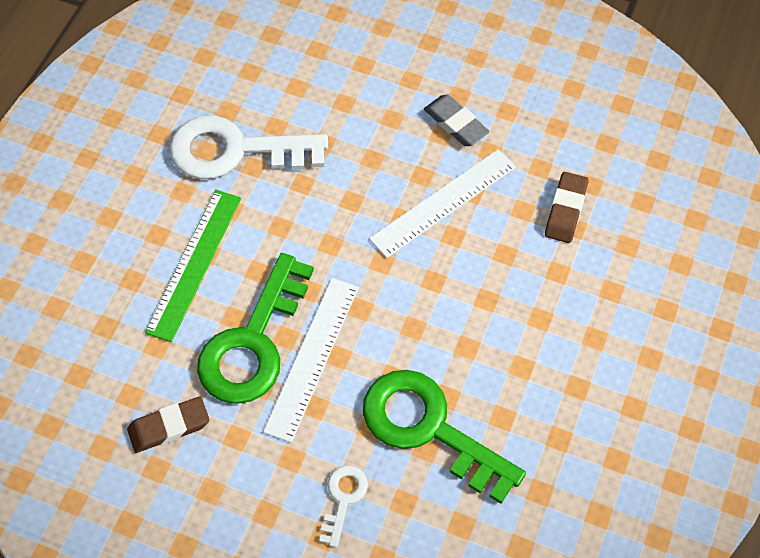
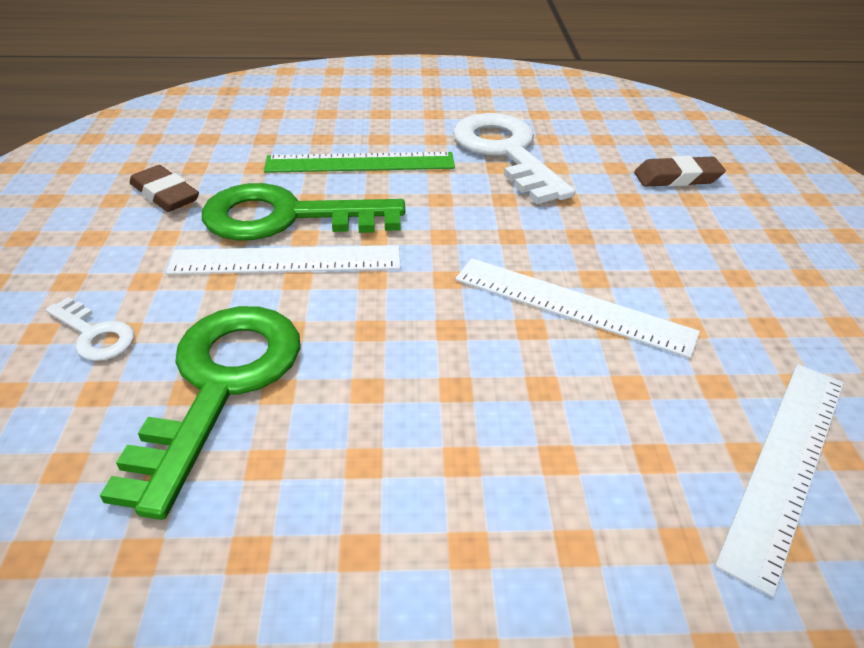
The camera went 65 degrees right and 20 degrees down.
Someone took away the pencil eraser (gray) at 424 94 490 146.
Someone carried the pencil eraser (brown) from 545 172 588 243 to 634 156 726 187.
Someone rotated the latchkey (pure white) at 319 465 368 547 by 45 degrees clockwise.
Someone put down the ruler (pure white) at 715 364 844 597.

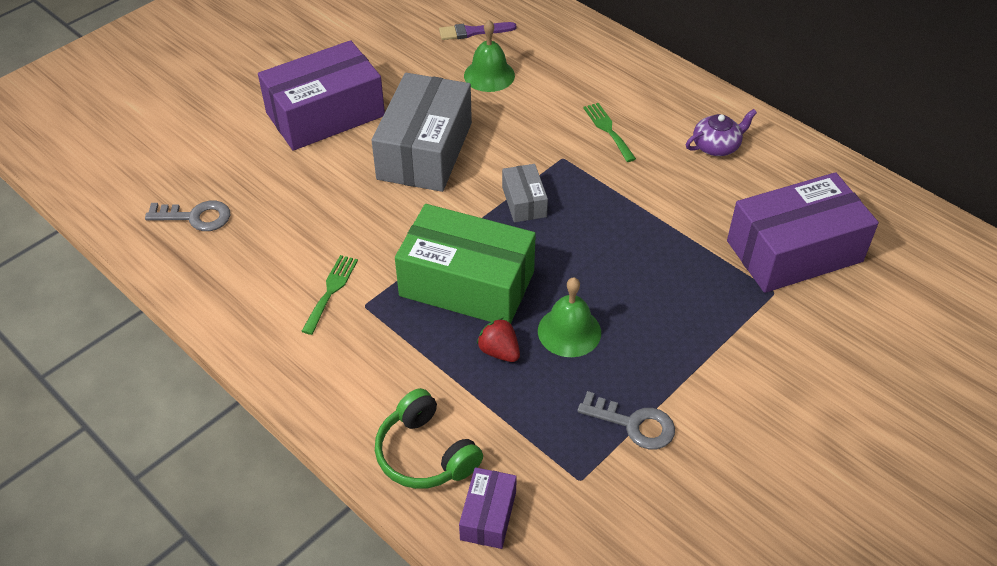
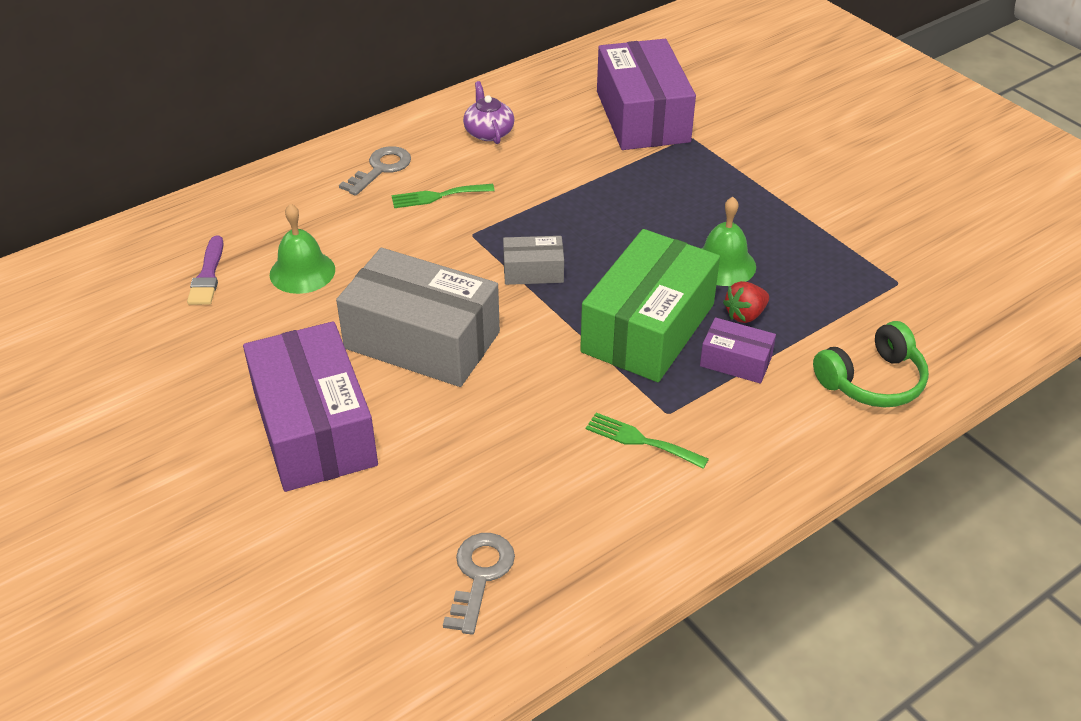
The camera went 80 degrees left and 5 degrees down.
Someone carried the latchkey (gray) from 577 391 675 449 to 339 146 411 196.
Someone carried the package (violet) from 459 467 517 549 to 700 317 776 384.

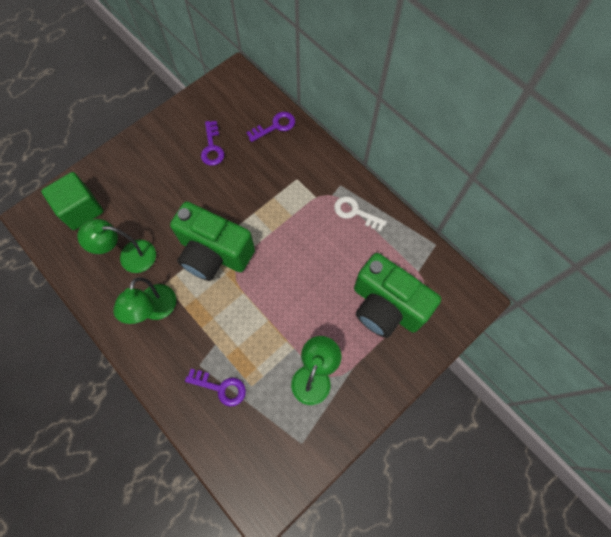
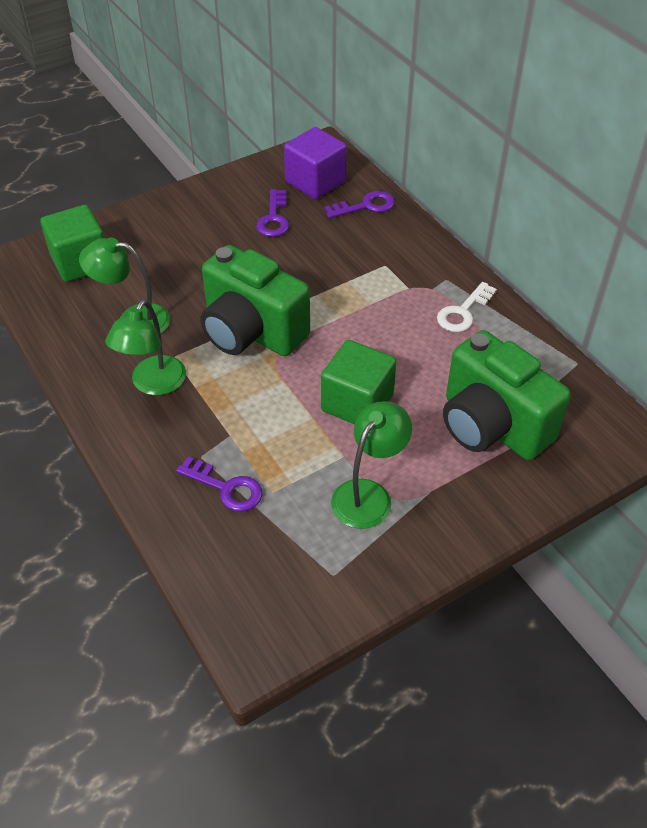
The camera went 10 degrees right and 20 degrees down.
Someone rotated the latchkey (pure white) at 334 196 387 232 by 90 degrees counterclockwise.
Someone put down the solid cube (violet) at 284 127 347 199.
Someone put down the solid cube (leaf-green) at 321 340 396 424.

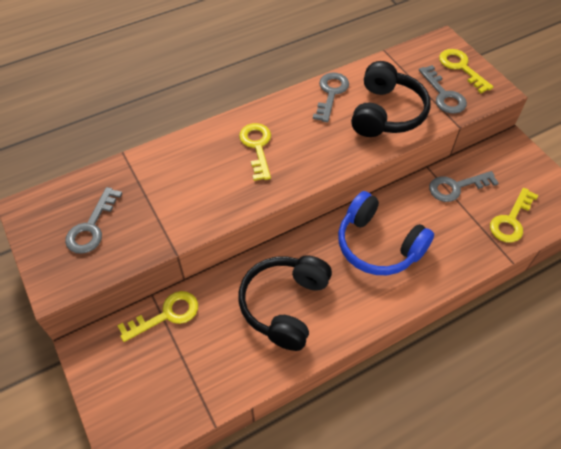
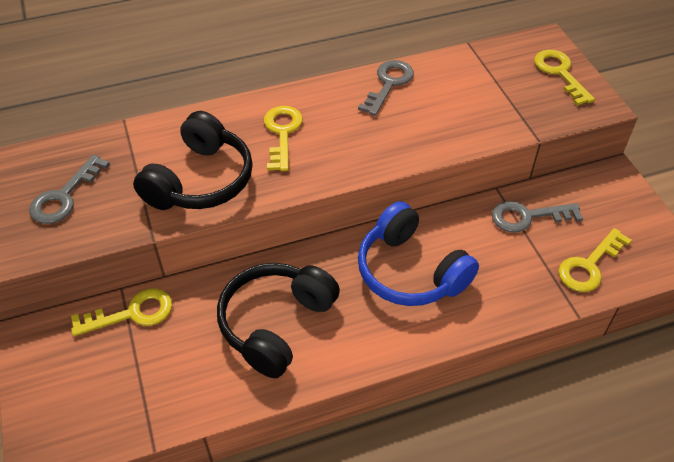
The camera went 10 degrees right and 5 degrees down.
Someone carried the headset (jet-black) from 351 61 431 137 to 133 111 253 210.
Someone took away the latchkey (gray) at 419 65 467 114.

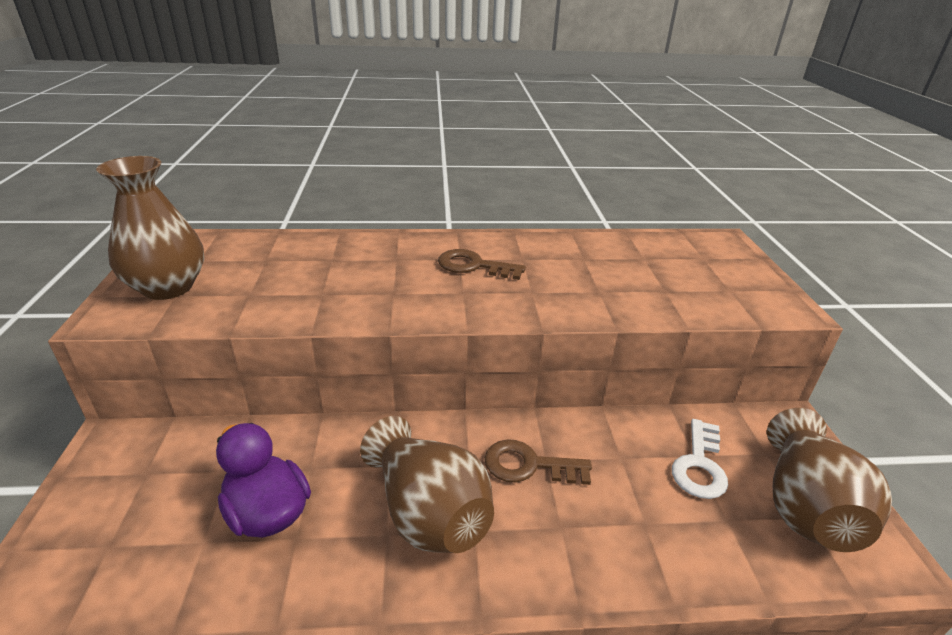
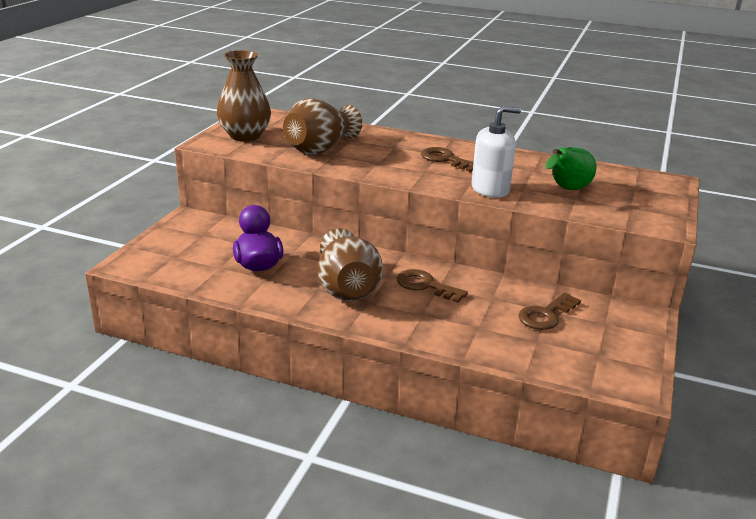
The camera went 25 degrees right and 5 degrees down.
Someone carried the flower vase (brown) from 767 408 892 552 to 283 98 362 155.
Someone repainted the latchkey (pure white) at 672 419 728 499, which became the latchkey (brown) at 518 292 581 330.
Someone put down the soap pump (pure white) at 472 106 521 198.
Someone put down the pear (leaf-green) at 545 147 596 190.

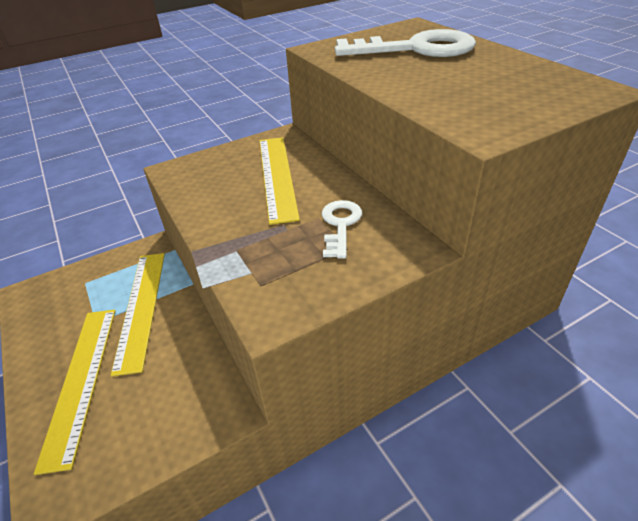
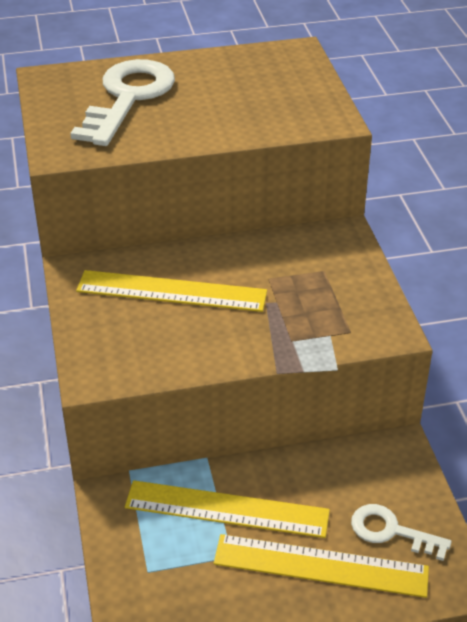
The camera went 75 degrees left and 0 degrees up.
Someone carried the latchkey (pure white) from 322 200 362 259 to 351 504 452 561.

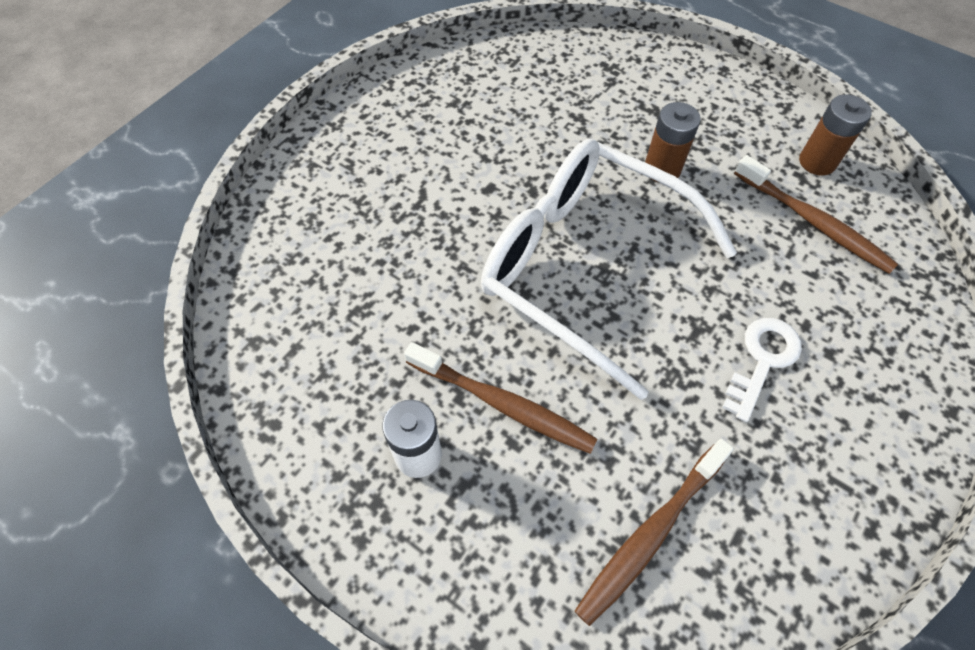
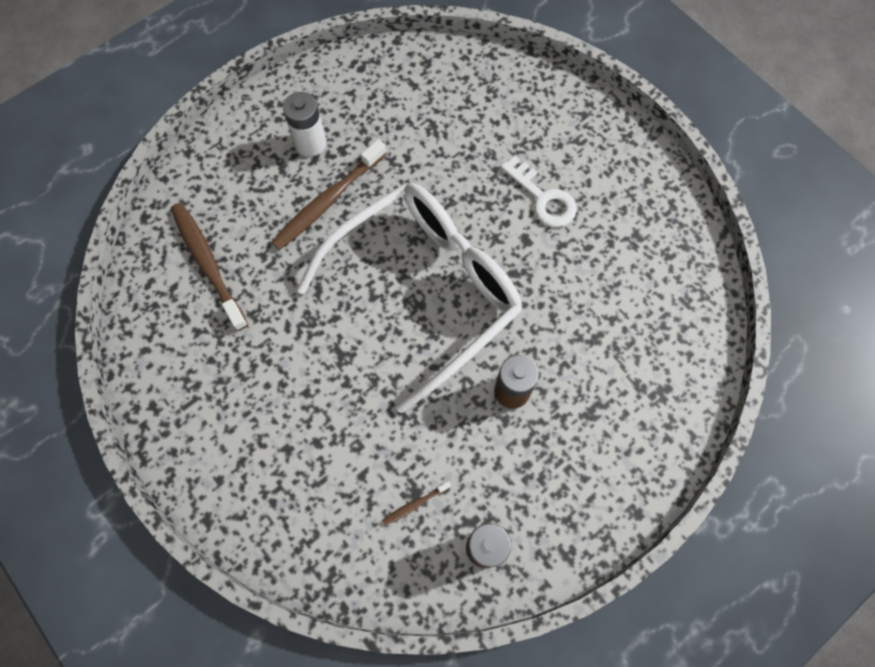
The camera went 105 degrees right and 10 degrees up.
Someone scaled the dental brush (brown) at 734 155 898 274 by 0.44.
Someone carried the latchkey (pure white) from 722 318 802 422 to 501 156 577 227.

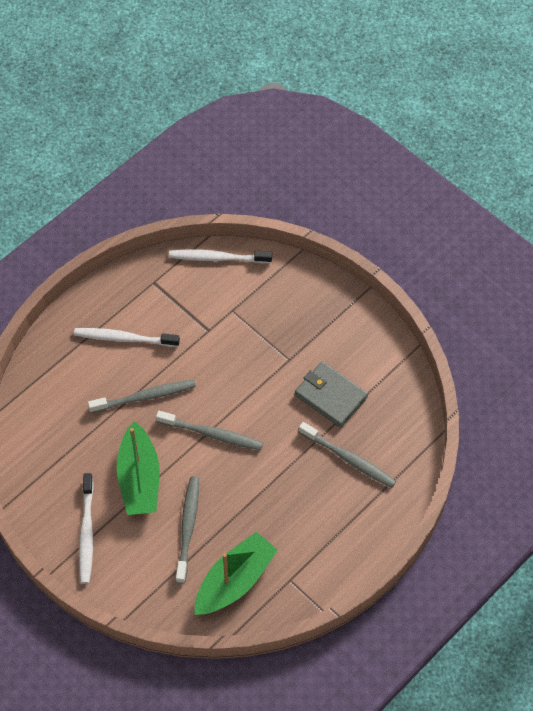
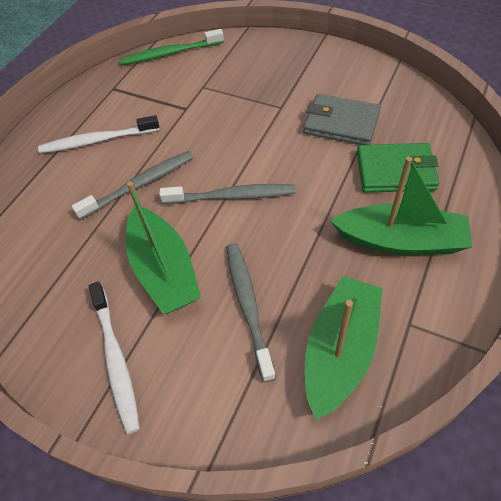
The camera went 15 degrees left and 5 degrees down.
Someone repainted the dental brush (pure white) at 169 250 272 263, which became the dental brush (leaf-green) at 120 29 224 65.
Someone swapped the dental brush (gray) at 299 422 396 488 for the card wallet (leaf-green) at 357 143 440 193.
Someone put down the toy boat (leaf-green) at 330 157 472 255.

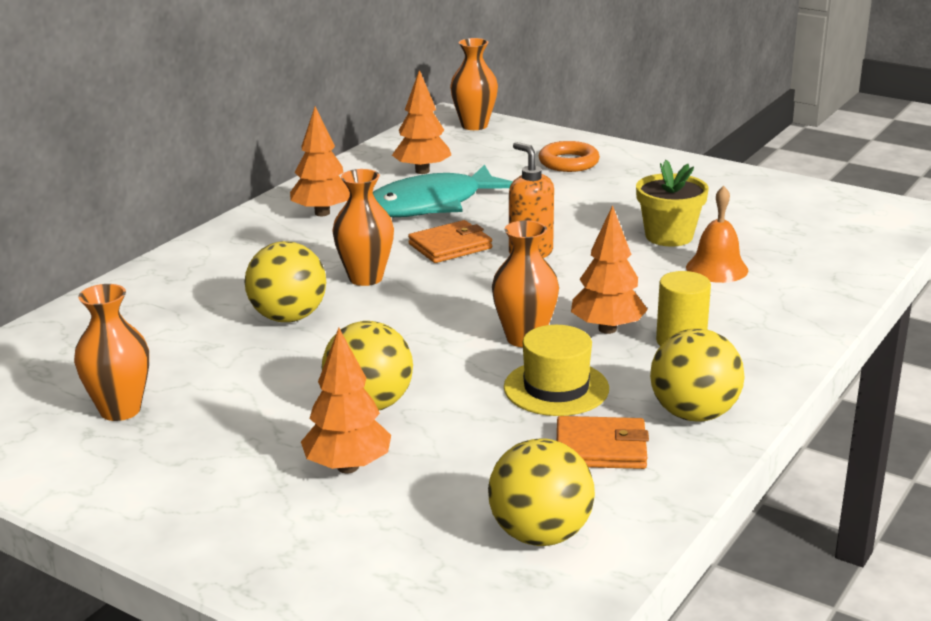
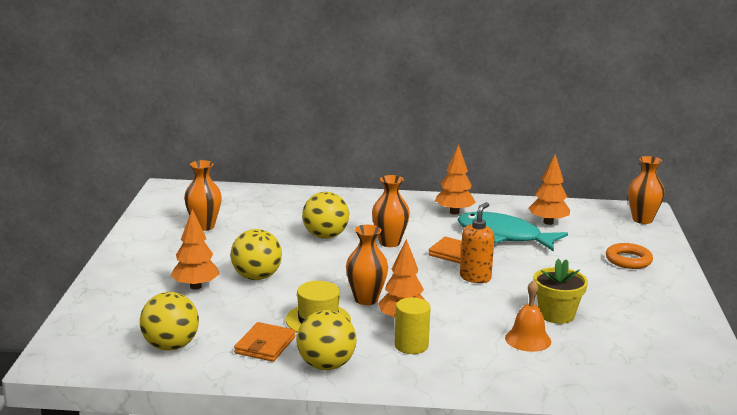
The camera went 60 degrees right and 5 degrees down.
Someone rotated the card wallet (bright orange) at 557 416 649 469 by 45 degrees clockwise.

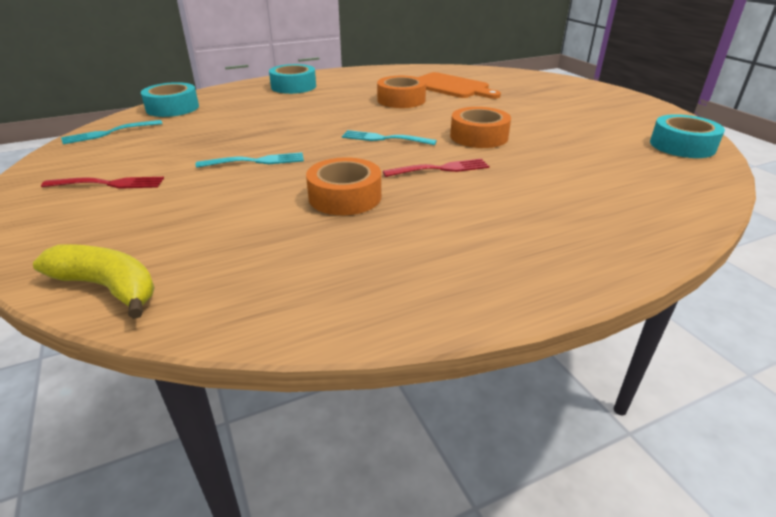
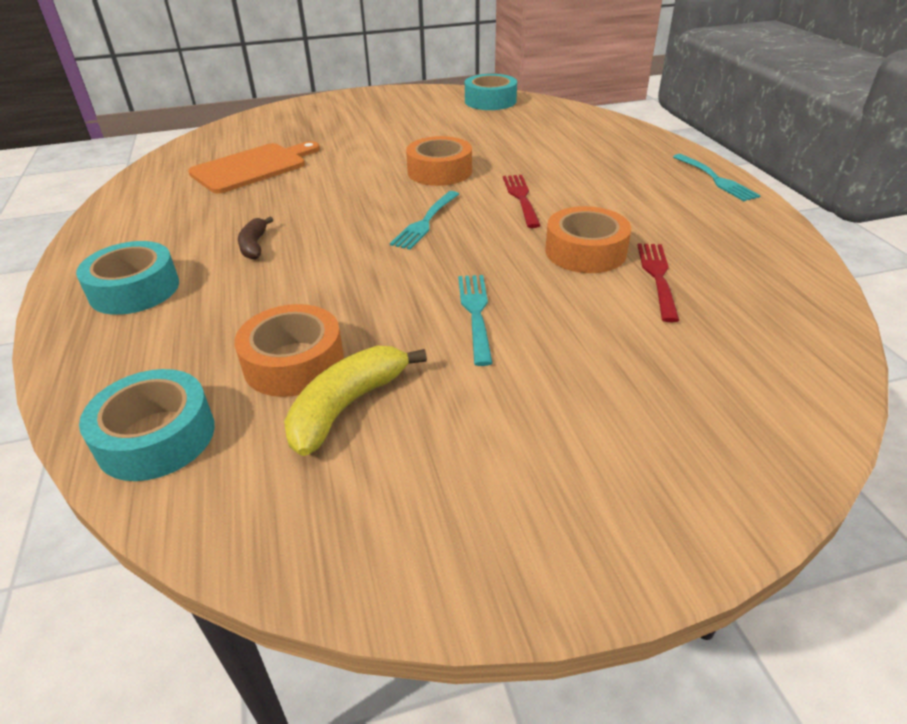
The camera went 80 degrees left and 5 degrees up.
Someone carried the sticky tape (bright orange) from 377 76 426 108 to 234 304 344 397.
Someone carried the table fork (aqua) from 61 120 162 144 to 673 154 761 201.
Someone carried the table fork (scarlet) from 41 177 164 189 to 637 244 679 322.
Someone carried the toy banana (yellow) from 33 244 155 319 to 284 346 427 456.
Someone put down the toy banana (brown) at 238 217 273 260.

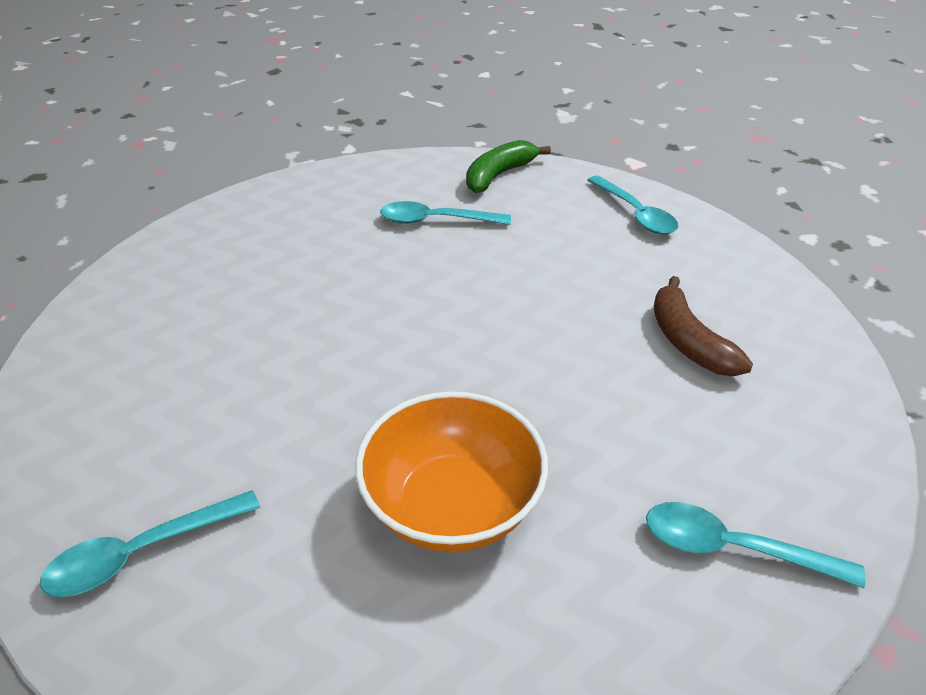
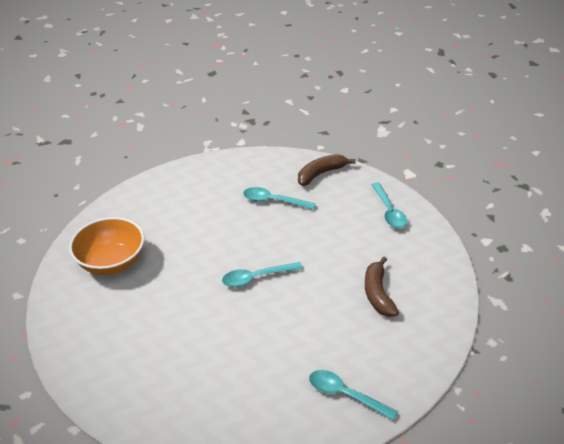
The camera went 15 degrees right and 0 degrees up.
Someone repainted the toy banana (leaf-green) at 466 140 551 193, which became the toy banana (brown) at 298 154 356 186.
Someone carried the serving bowl (bright orange) from 355 391 548 552 to 69 217 144 275.
Someone carried the tablespoon (aqua) from 40 490 260 597 to 222 262 303 287.

